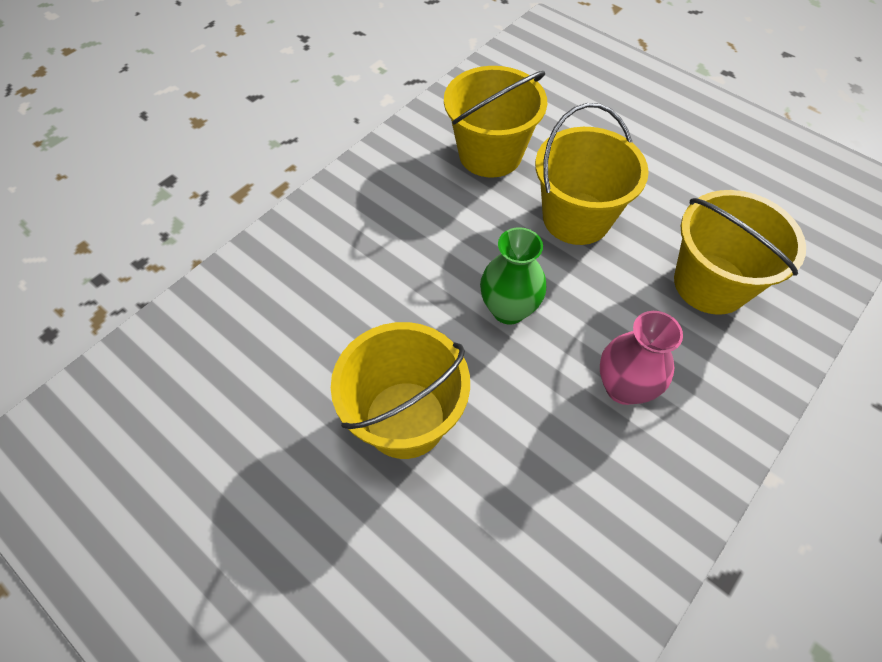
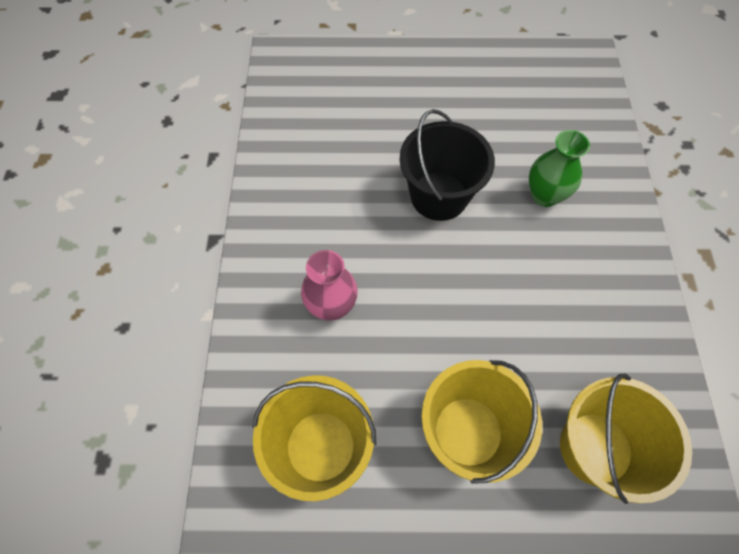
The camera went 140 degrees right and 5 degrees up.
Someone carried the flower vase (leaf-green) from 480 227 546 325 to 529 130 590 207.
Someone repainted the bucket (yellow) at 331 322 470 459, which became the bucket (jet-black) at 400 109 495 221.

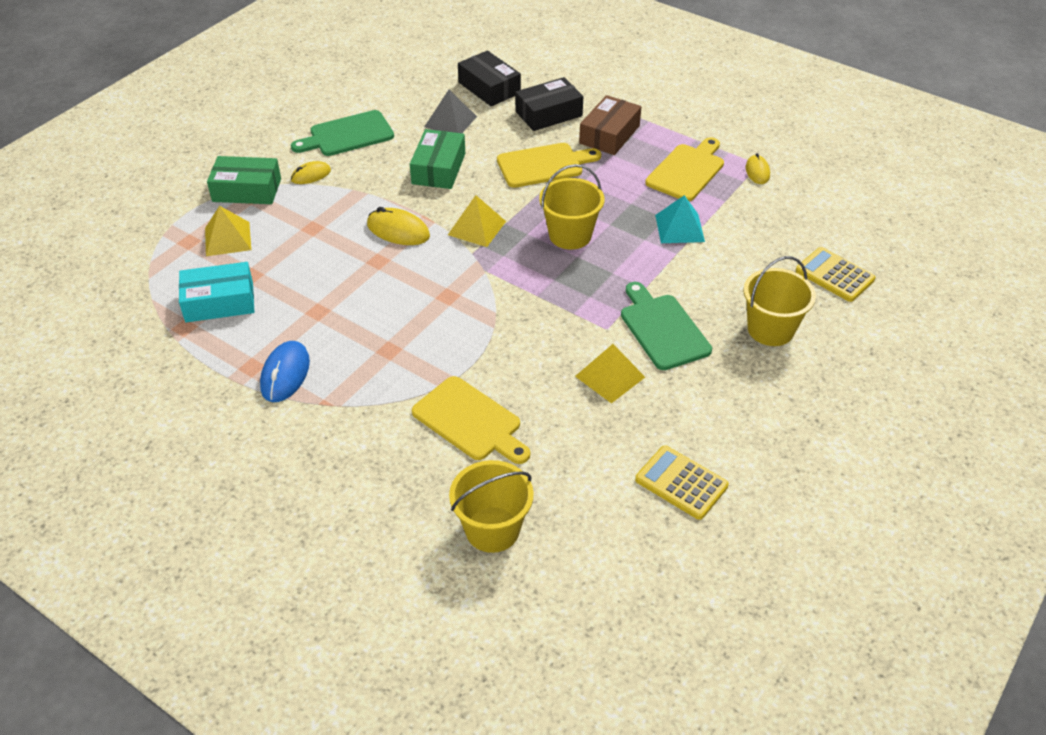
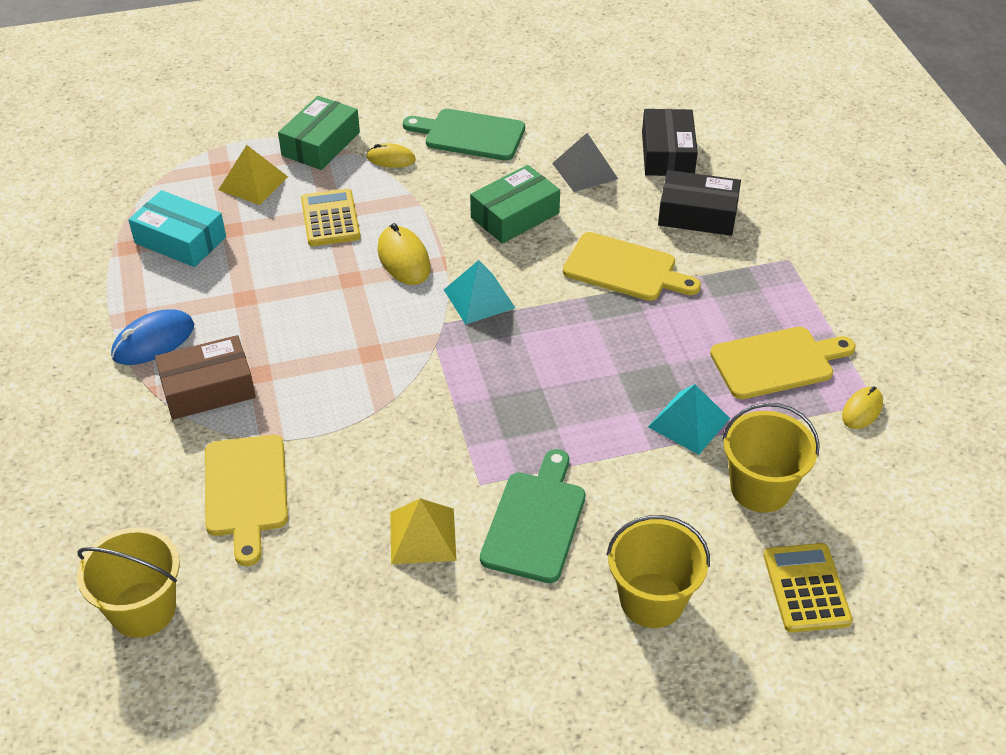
The camera went 40 degrees right and 0 degrees up.
Someone carried the package (brown) from 579 95 641 155 to 155 335 256 420.
Someone rotated the package (leaf-green) at 207 156 281 204 by 75 degrees clockwise.
Someone carried the bucket (yellow) from 539 164 605 250 to 722 403 820 513.
Someone repainted the solid pyramid (yellow) at 448 195 506 247, which became the solid pyramid (aqua) at 444 260 515 325.
Someone carried the calculator (yellow) from 635 445 729 520 to 301 189 361 246.

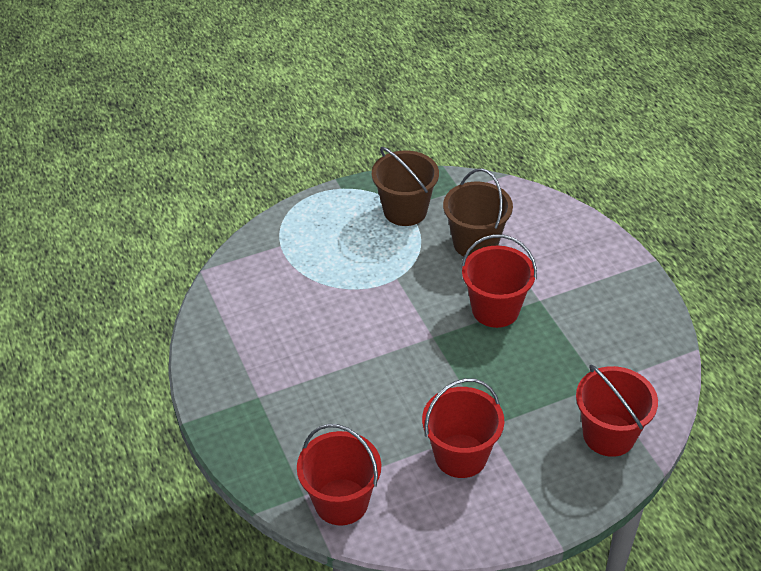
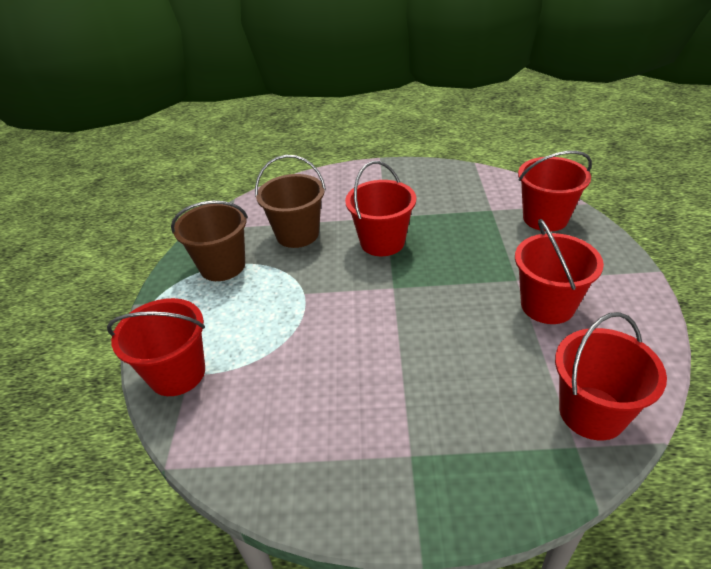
The camera went 65 degrees left and 5 degrees down.
Someone put down the bucket (scarlet) at 107 298 205 396.

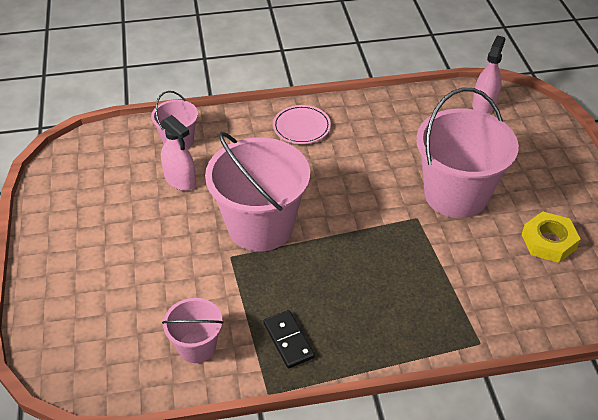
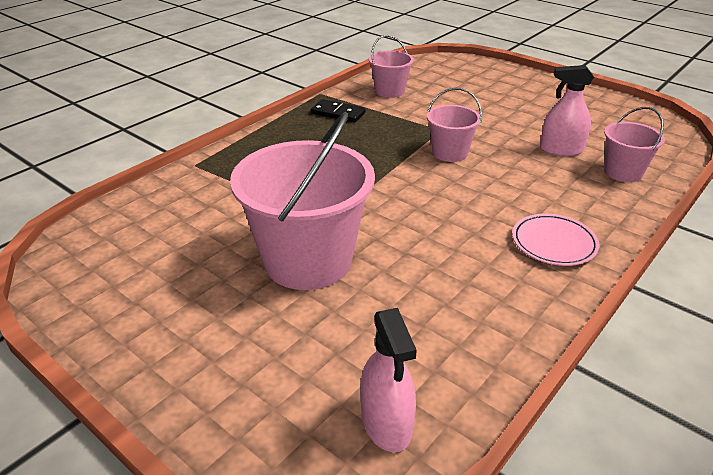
The camera went 140 degrees right and 10 degrees down.
Someone scaled the bucket (pink) at 205 132 310 252 by 0.51.
Someone took away the hexagon nut (yellow) at 521 211 581 263.

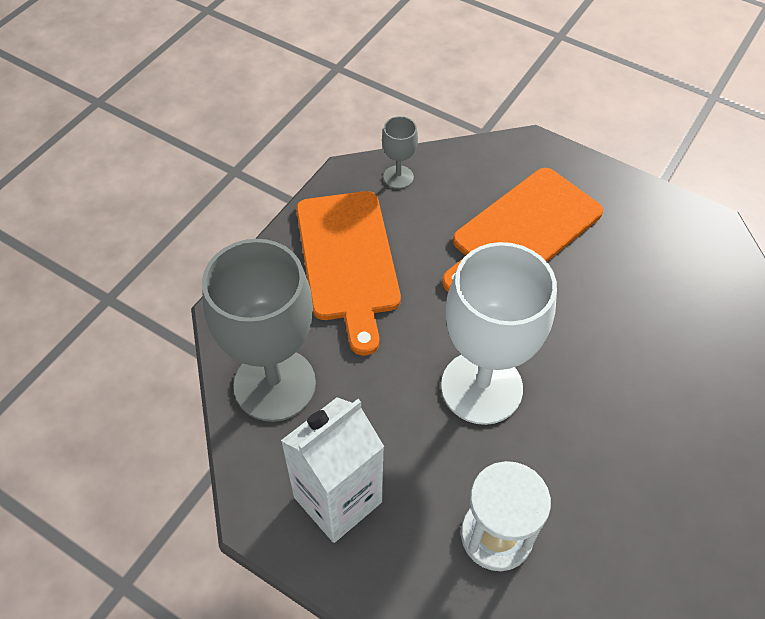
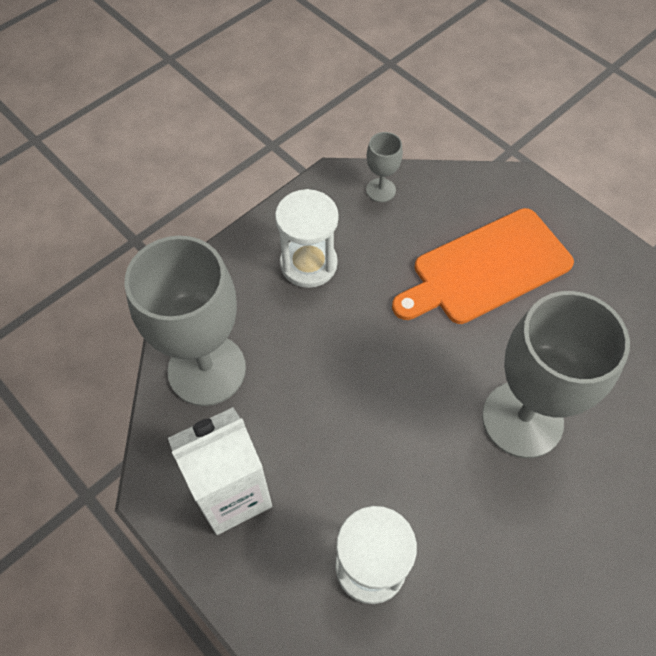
The camera went 15 degrees right and 5 degrees up.
Someone swapped the chopping board (bright orange) at 296 191 401 355 for the hourglass (pure white) at 275 189 339 288.
Someone took away the wine glass (pure white) at 441 242 557 425.
Someone put down the wine glass (gray) at 482 291 630 458.

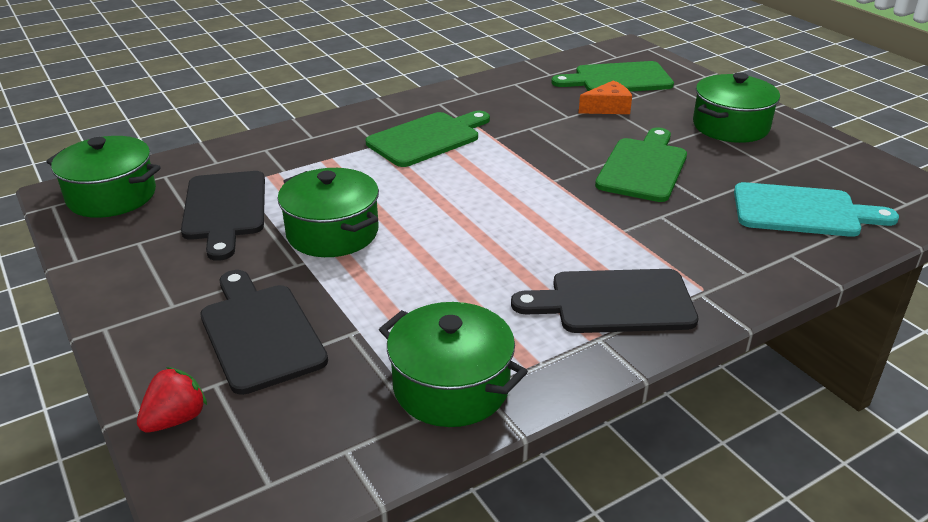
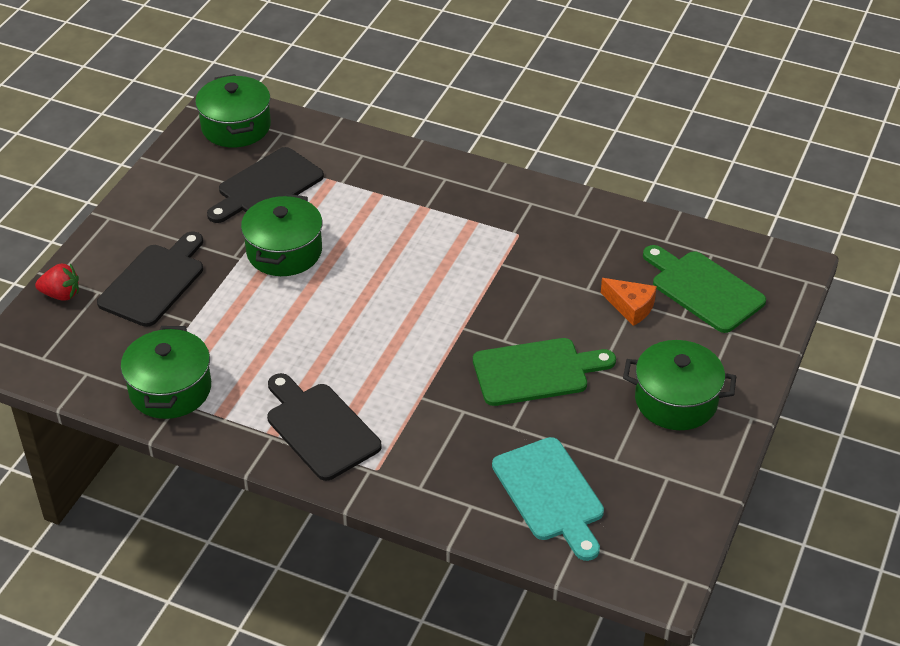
The camera went 55 degrees right and 10 degrees up.
Someone took away the chopping board (leaf-green) at 366 111 490 167.

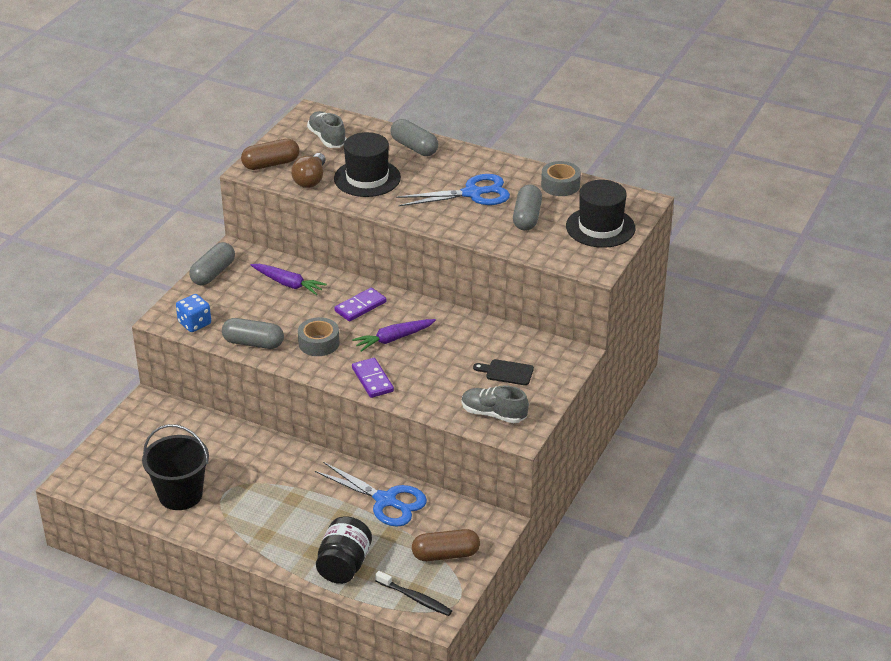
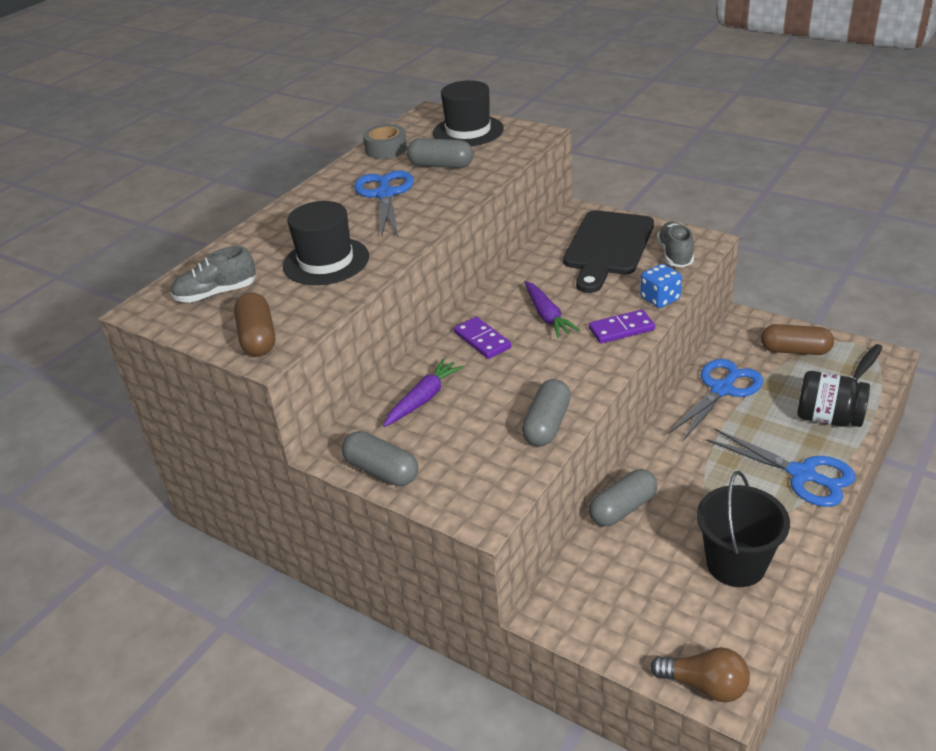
The camera went 80 degrees left and 0 degrees up.
Someone carried the capsule (gray) from 390 119 438 156 to 589 469 657 526.
Someone carried the light bulb (brown) from 291 153 326 188 to 650 647 750 702.
Someone carried the game die (blue) from 176 294 211 332 to 640 264 682 308.
Someone took away the sticky tape (gray) at 298 317 339 356.
Someone scaled the chopping board (jet-black) at 473 359 534 385 by 2.32.
Someone rotated the sneaker (gray) at 462 385 529 423 by 150 degrees clockwise.
Someone rotated the capsule (brown) at 412 529 480 561 by 75 degrees counterclockwise.
Someone put down the shears (blue) at 706 428 856 507.

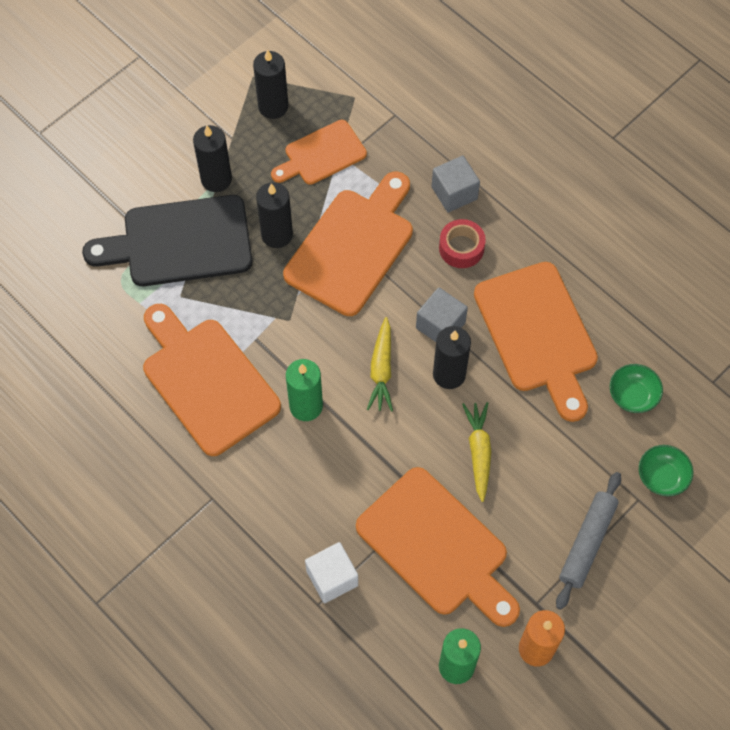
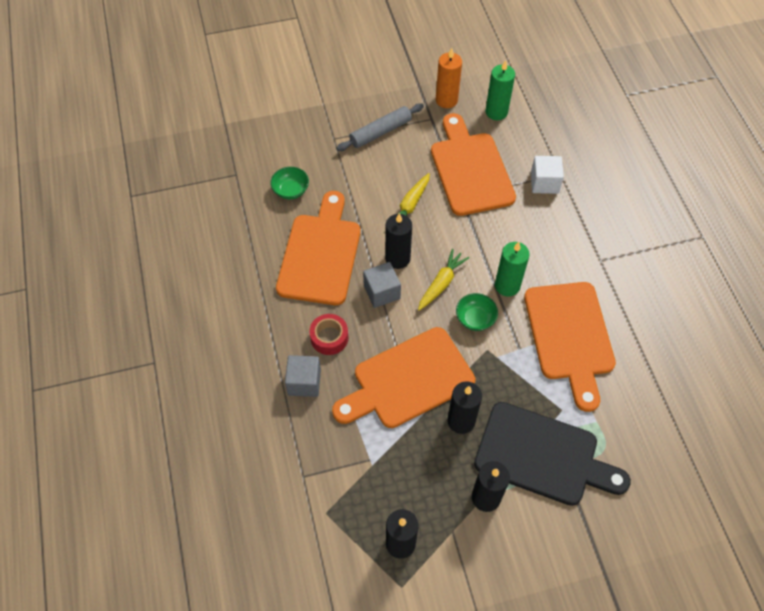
The camera went 150 degrees left and 5 degrees down.
Someone took away the chopping board (bright orange) at 271 120 367 185.
Someone carried the serving bowl (leaf-green) from 639 445 693 496 to 456 293 498 331.

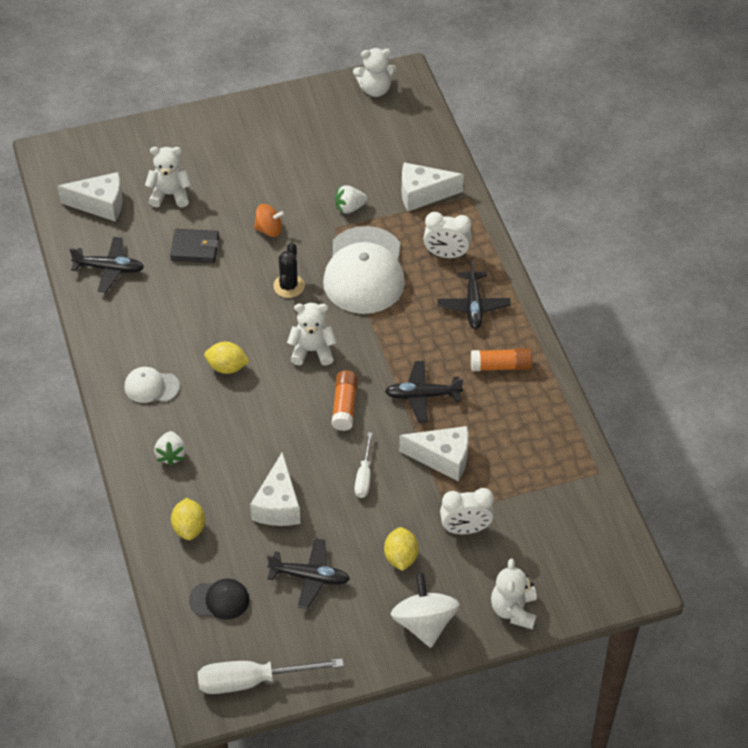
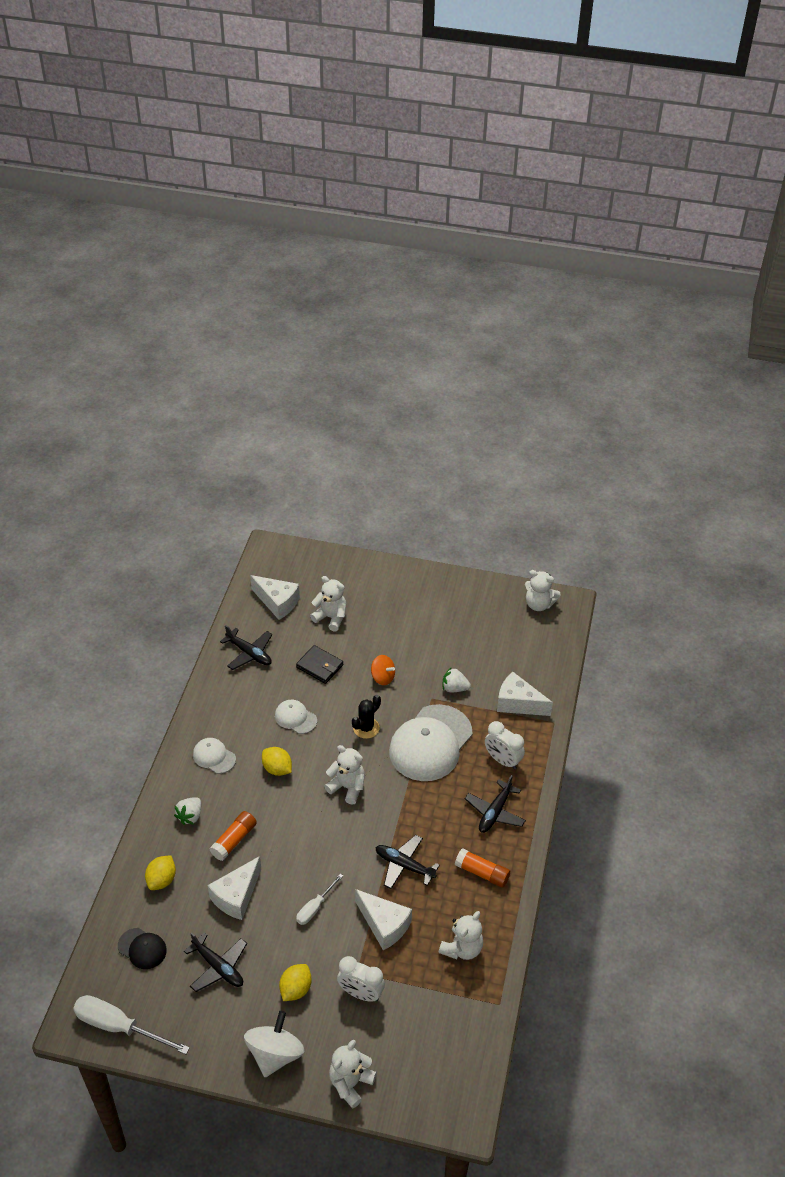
The camera went 30 degrees right and 5 degrees down.
Someone carried the stick of glue (bright orange) from 331 370 358 431 to 209 811 257 861.
Someone put down the cap (pure white) at 275 700 317 734.
Someone put down the teddy bear (pure white) at 439 911 483 960.

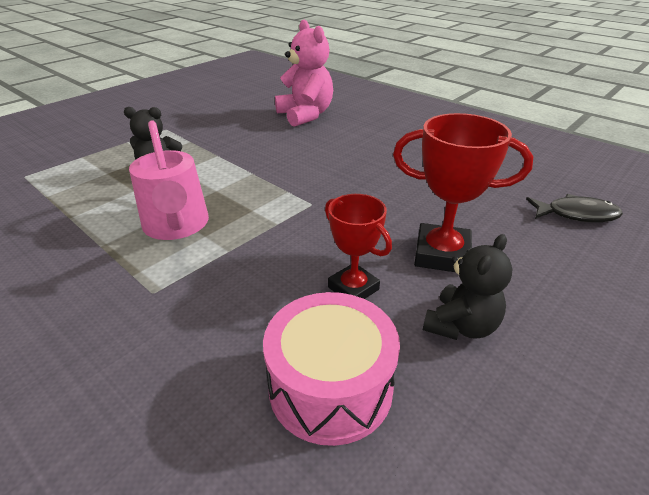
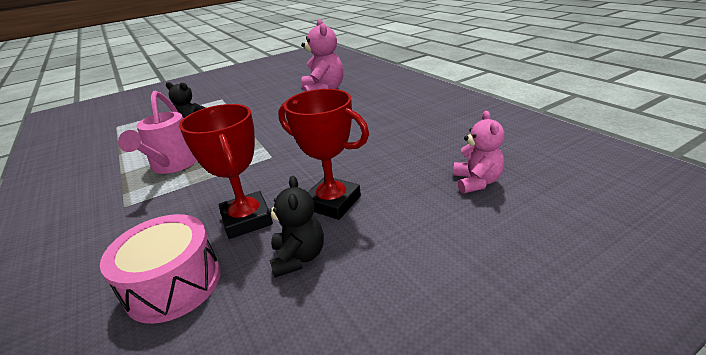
The camera went 20 degrees right and 5 degrees down.
Someone scaled the award cup (scarlet) at 325 194 392 299 by 1.52.
Someone swapped the toy fish (jet-black) at 526 194 623 222 for the teddy bear (pink) at 453 111 505 194.
Someone rotated the teddy bear (jet-black) at 423 234 513 340 by 60 degrees counterclockwise.

